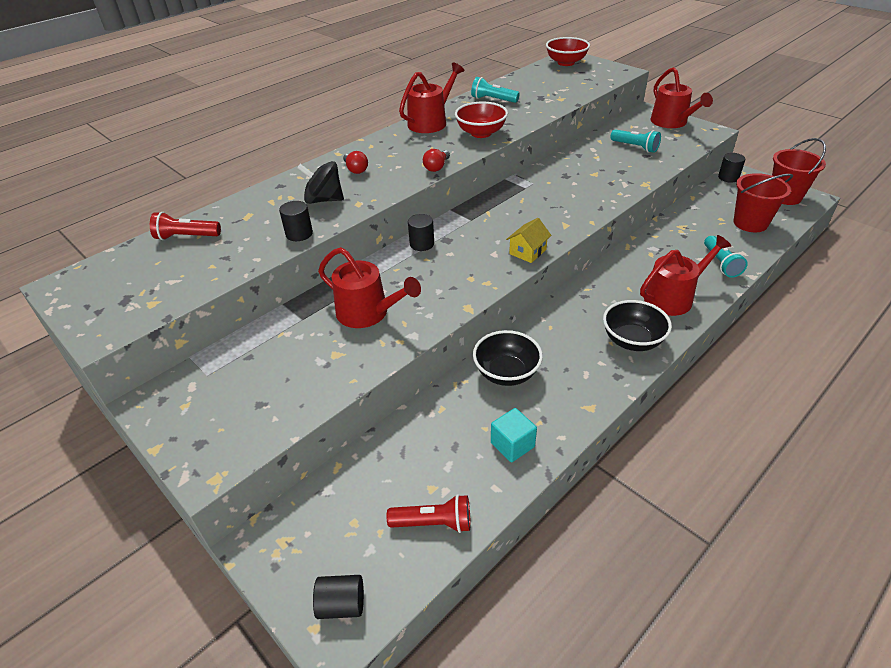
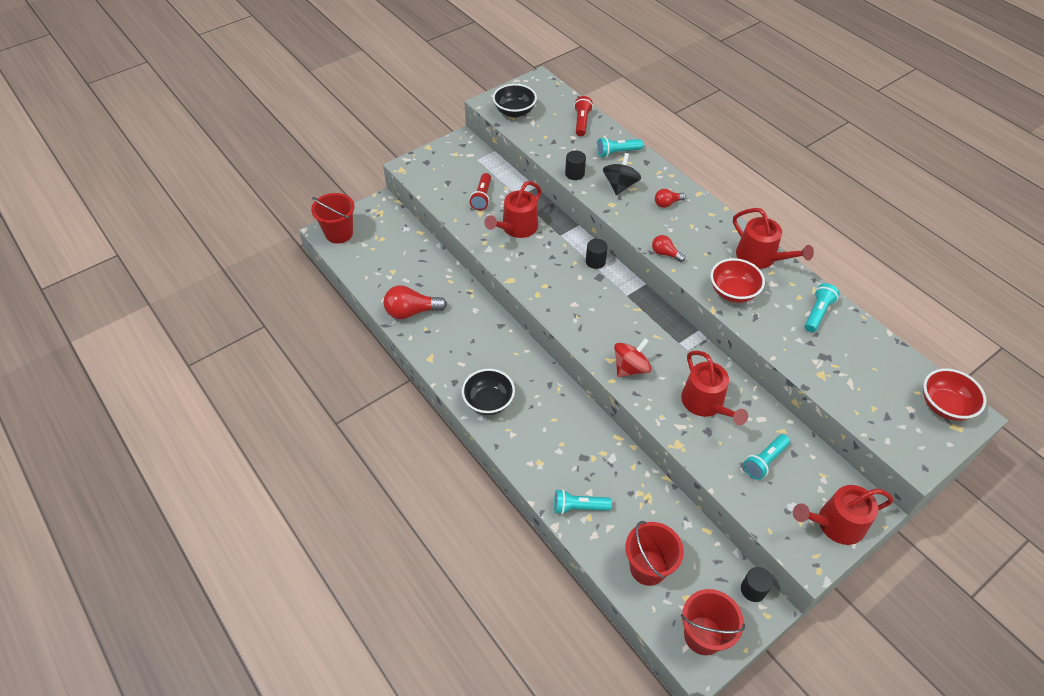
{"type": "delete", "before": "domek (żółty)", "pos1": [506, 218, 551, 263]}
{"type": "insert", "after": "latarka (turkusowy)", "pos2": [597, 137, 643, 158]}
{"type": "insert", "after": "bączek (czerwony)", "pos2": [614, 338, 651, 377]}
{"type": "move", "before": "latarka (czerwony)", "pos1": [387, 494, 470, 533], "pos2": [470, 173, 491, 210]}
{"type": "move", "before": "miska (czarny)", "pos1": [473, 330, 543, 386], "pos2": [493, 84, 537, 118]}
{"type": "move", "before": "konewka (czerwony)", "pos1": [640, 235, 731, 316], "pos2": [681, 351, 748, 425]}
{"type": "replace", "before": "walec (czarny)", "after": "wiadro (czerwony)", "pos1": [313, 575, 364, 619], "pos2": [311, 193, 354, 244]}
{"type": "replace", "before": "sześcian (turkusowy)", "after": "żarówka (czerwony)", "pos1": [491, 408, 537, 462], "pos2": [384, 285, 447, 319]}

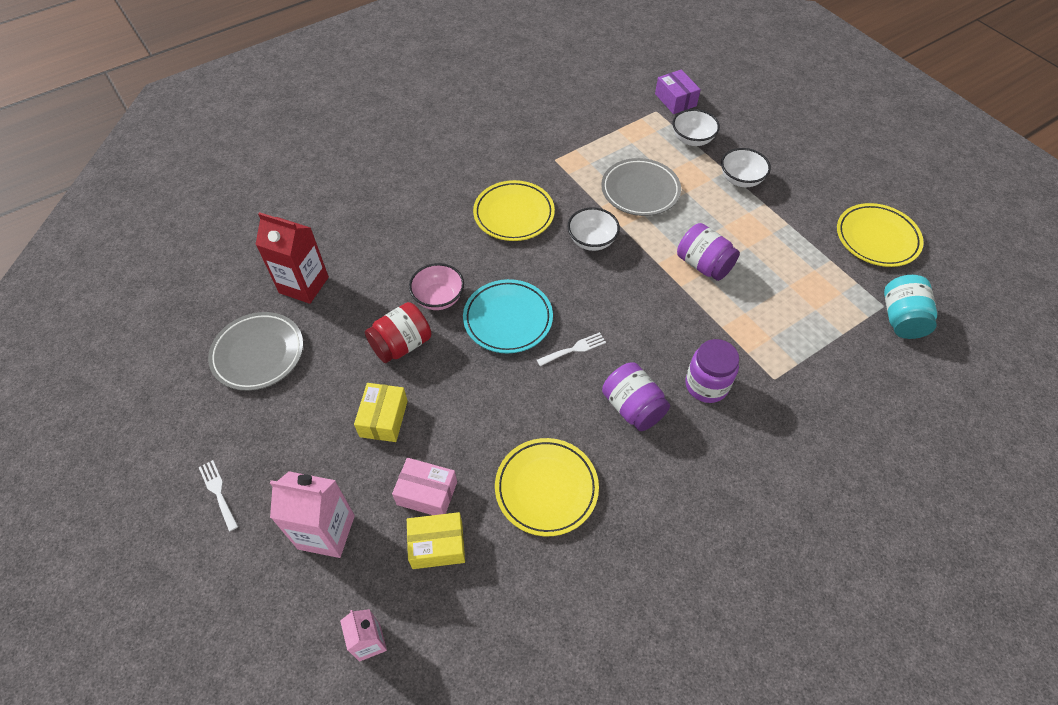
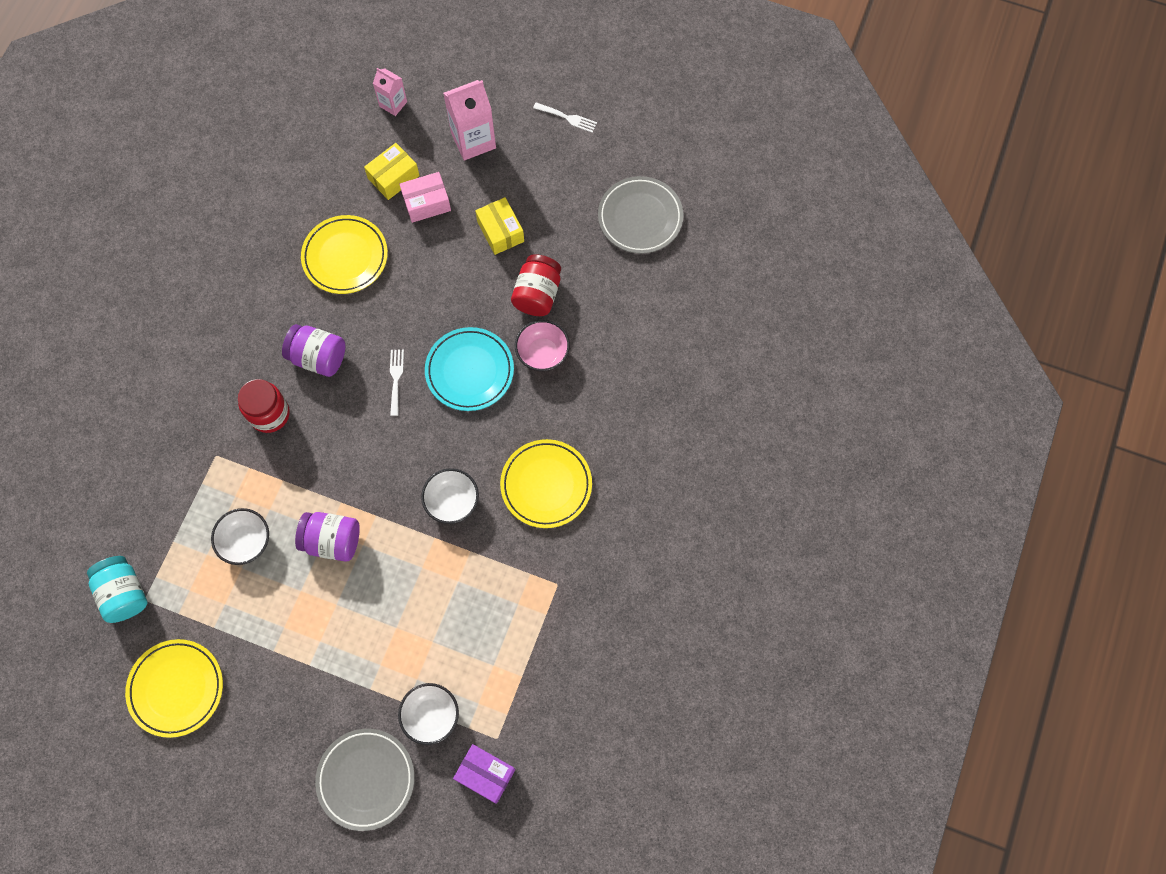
{"type": "delete", "before": "karton mleka (czerwony)", "pos1": [255, 212, 329, 304]}
{"type": "move", "before": "talerz (szary)", "pos1": [601, 158, 681, 216], "pos2": [315, 729, 415, 831]}
{"type": "move", "before": "miska (biały)", "pos1": [721, 148, 771, 187], "pos2": [211, 508, 269, 565]}
{"type": "recolor", "before": "słoik (fioletowy)", "after": "słoik (czerwony)", "pos1": [685, 339, 739, 403], "pos2": [238, 379, 290, 433]}
{"type": "rotate", "before": "widelec (biały)", "pos1": [537, 332, 606, 366], "pos2": [390, 350, 404, 416], "turn": 150}

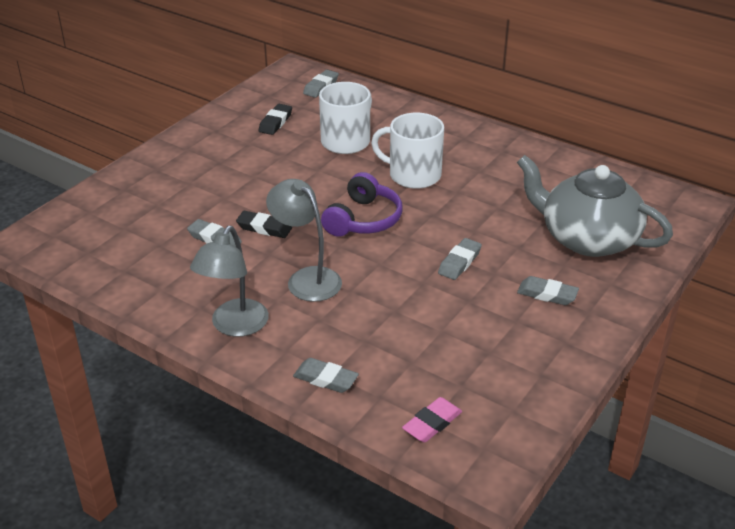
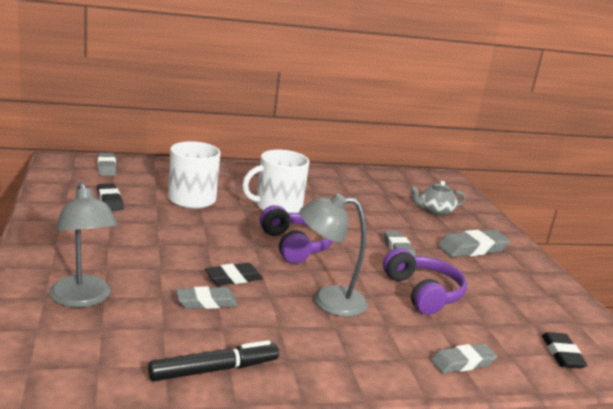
{"type": "insert", "after": "flamaster (czarny)", "pos2": [148, 340, 279, 381]}
{"type": "insert", "after": "słuchawki (fioletowy)", "pos2": [383, 248, 467, 315]}
{"type": "move", "before": "lampka (szary)", "pos1": [190, 226, 269, 337], "pos2": [50, 182, 118, 308]}
{"type": "recolor", "before": "gumka do mazania (różowy)", "after": "gumka do mazania (czarny)", "pos1": [402, 397, 462, 442], "pos2": [542, 332, 587, 368]}
{"type": "resize", "before": "imbryk (szary)", "pos1": [517, 155, 673, 257], "pos2": [410, 181, 466, 216], "scale": 0.48}
{"type": "resize", "before": "gumka do mazania (szary)", "pos1": [517, 276, 579, 305], "pos2": [437, 230, 510, 257], "scale": 1.5}

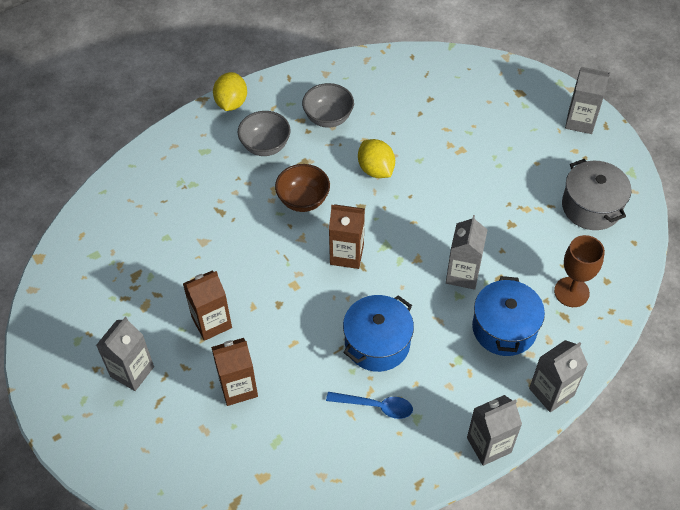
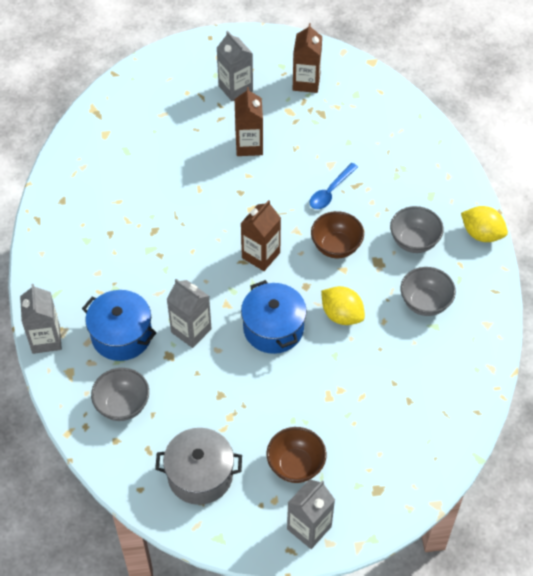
{"type": "delete", "before": "karton mleka (szary)", "pos1": [467, 395, 522, 466]}
{"type": "insert", "after": "miska (brązowy)", "pos2": [266, 427, 326, 483]}
{"type": "move", "before": "karton mleka (brązowy)", "pos1": [211, 338, 258, 406], "pos2": [293, 23, 322, 93]}
{"type": "move", "before": "łyżka (niebieski)", "pos1": [326, 392, 413, 419], "pos2": [310, 163, 358, 209]}
{"type": "move", "before": "garnek (niebieski)", "pos1": [343, 295, 414, 372], "pos2": [241, 280, 307, 354]}
{"type": "replace", "before": "kielich (brązowy)", "after": "miska (szary)", "pos1": [554, 235, 605, 307], "pos2": [91, 368, 149, 421]}
{"type": "rotate", "before": "cytryna (żółty)", "pos1": [358, 139, 395, 178], "pos2": [321, 286, 365, 325], "turn": 45}

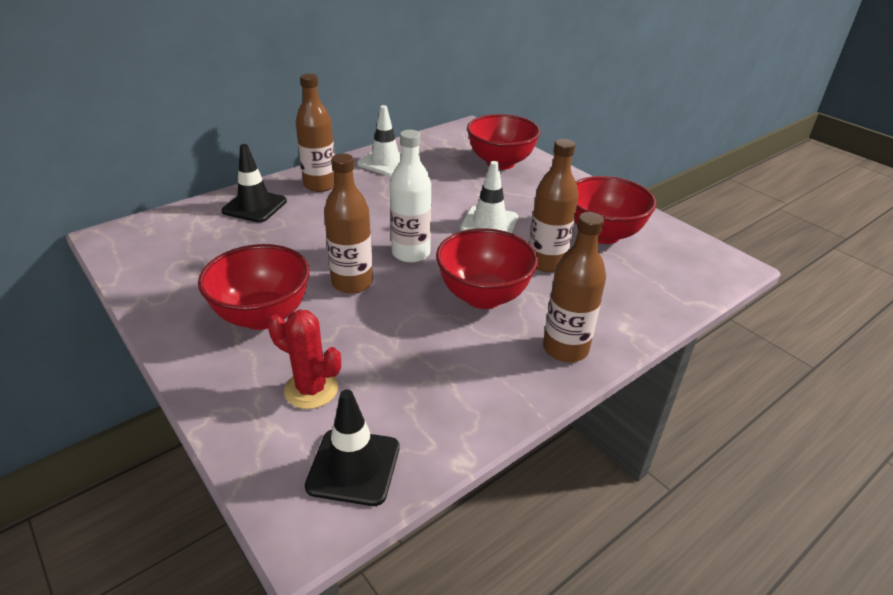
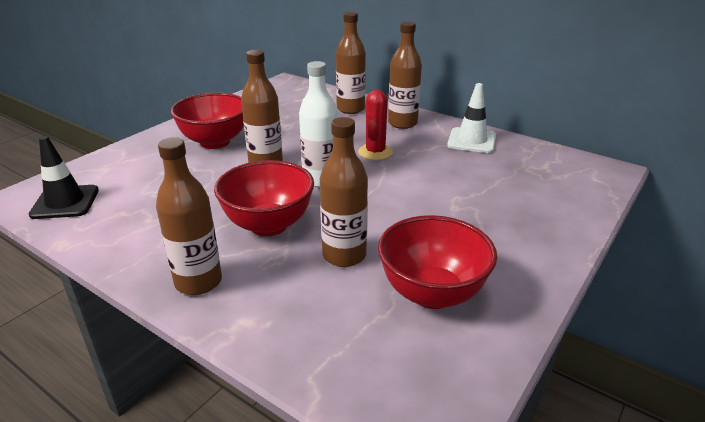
{"type": "delete", "before": "pachołek (biały)", "pos1": [460, 161, 518, 233]}
{"type": "delete", "before": "miska (czerwony)", "pos1": [467, 114, 540, 170]}
{"type": "move", "before": "kaktus (czerwony)", "pos1": [268, 310, 341, 409], "pos2": [358, 90, 393, 160]}
{"type": "replace", "before": "pachołek (czarny)", "after": "butelka (brązowy)", "pos1": [221, 144, 287, 223], "pos2": [336, 12, 366, 114]}

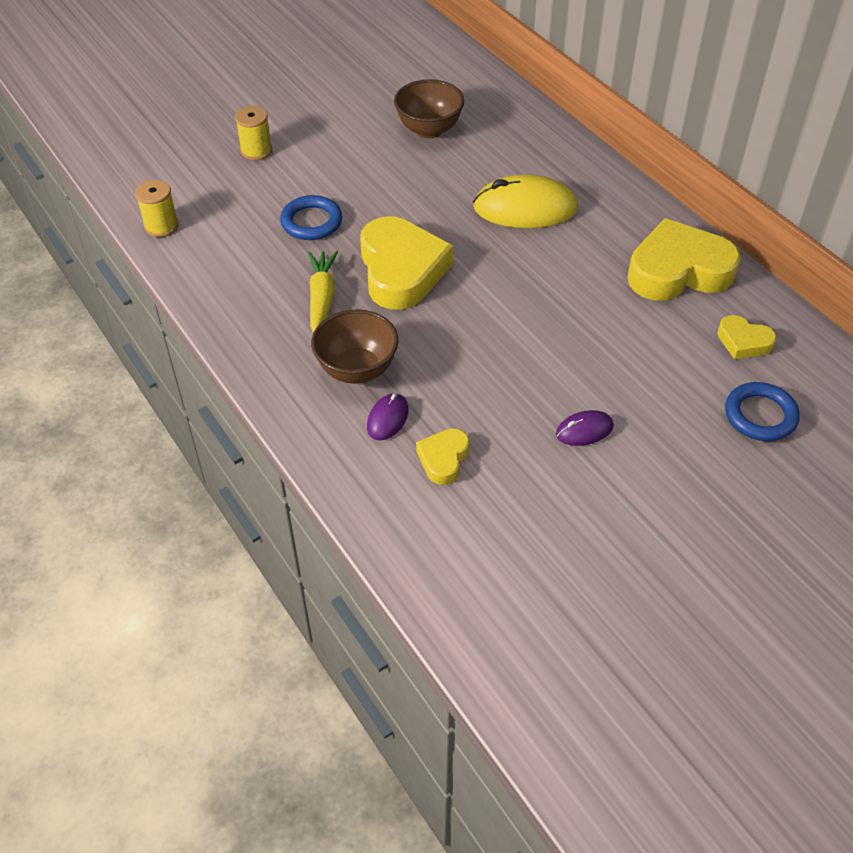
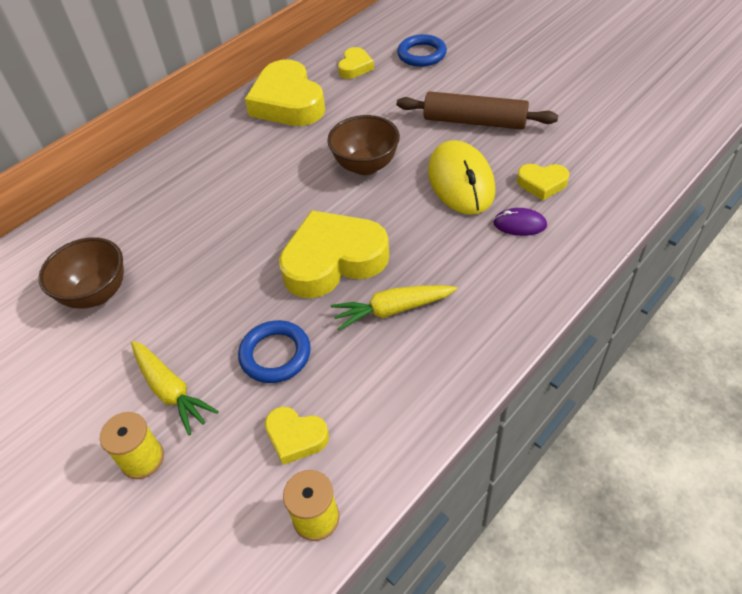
{"type": "insert", "after": "marchewka (żółty)", "pos2": [131, 341, 219, 435]}
{"type": "insert", "after": "serce (żółty)", "pos2": [265, 407, 329, 465]}
{"type": "move", "before": "miska (brązowy)", "pos1": [311, 309, 398, 384], "pos2": [327, 115, 400, 175]}
{"type": "move", "before": "myszka (żółty)", "pos1": [473, 175, 578, 228], "pos2": [428, 140, 496, 215]}
{"type": "replace", "before": "myszka (fioletowy)", "after": "wałek do ciasta (brązowy)", "pos1": [556, 410, 614, 446], "pos2": [397, 91, 558, 130]}

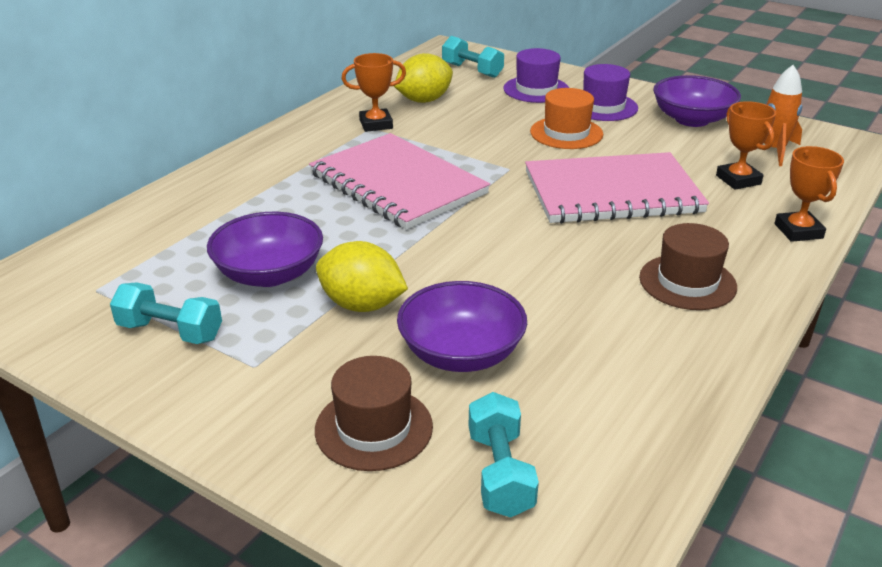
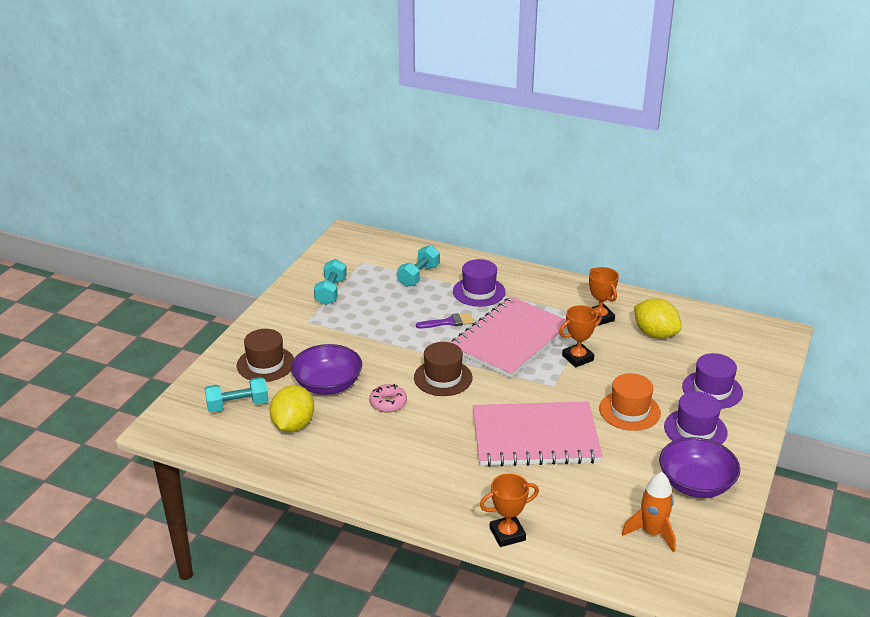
{"type": "delete", "before": "miska (fioletowy)", "pos1": [207, 212, 323, 287]}
{"type": "insert", "after": "donut (różowy)", "pos2": [369, 384, 407, 413]}
{"type": "insert", "after": "pędzel (fioletowy)", "pos2": [416, 313, 474, 328]}
{"type": "insert", "after": "kapelusz (fioletowy)", "pos2": [453, 259, 506, 307]}
{"type": "move", "before": "cytryna (żółty)", "pos1": [316, 241, 408, 312], "pos2": [270, 385, 314, 432]}
{"type": "move", "before": "hantel (turkusowy)", "pos1": [442, 36, 504, 78], "pos2": [397, 245, 440, 287]}
{"type": "move", "before": "kapelusz (brązowy)", "pos1": [639, 223, 737, 310], "pos2": [414, 342, 473, 396]}
{"type": "move", "before": "puchar (pomarańczowy)", "pos1": [716, 101, 776, 190], "pos2": [559, 305, 602, 367]}
{"type": "rotate", "before": "zeszyt (różowy)", "pos1": [525, 152, 709, 224], "pos2": [473, 401, 603, 467], "turn": -75}

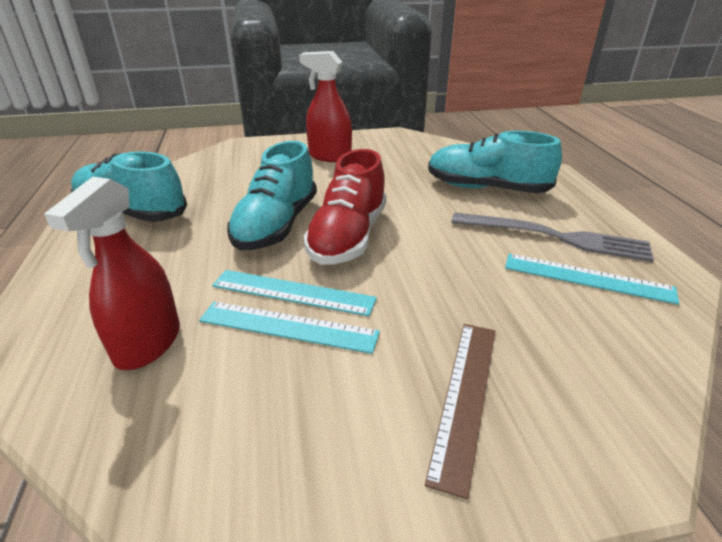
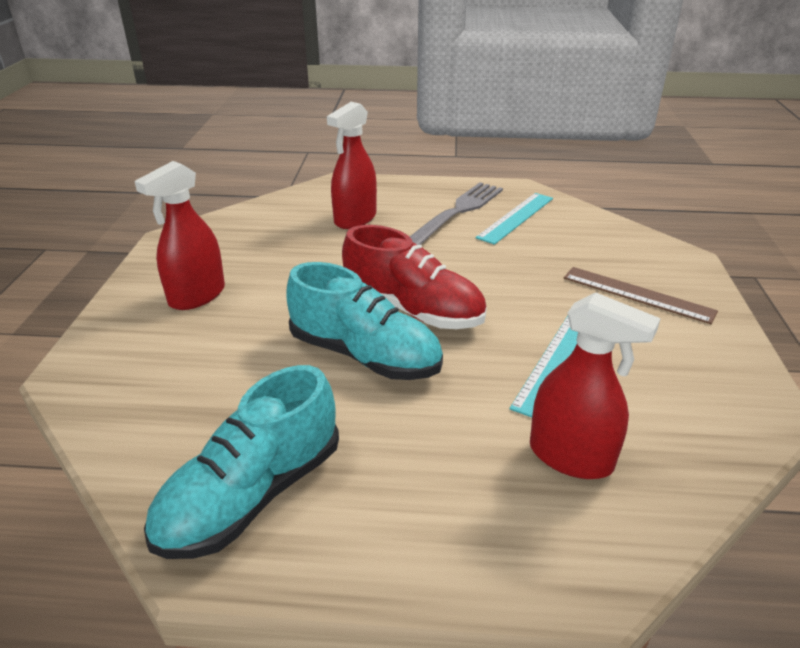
{"type": "delete", "before": "linijka (turkusowy)", "pos1": [212, 270, 377, 316]}
{"type": "replace", "before": "but (turkusowy)", "after": "spryskiwacz (czerwony)", "pos1": [428, 131, 562, 193], "pos2": [327, 102, 377, 229]}

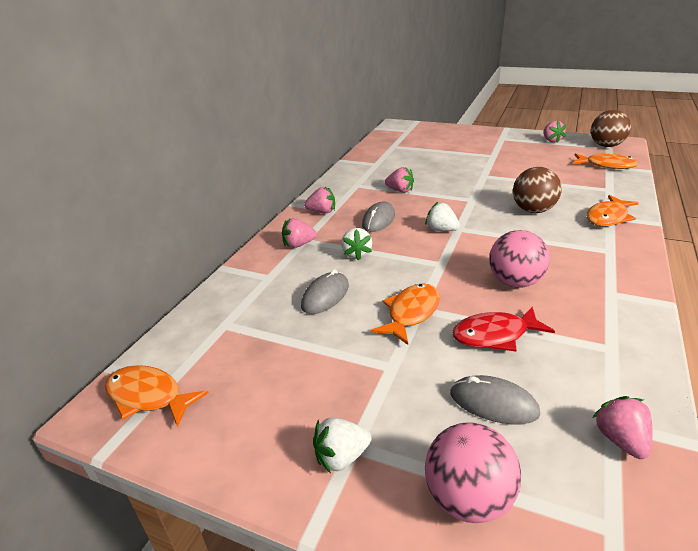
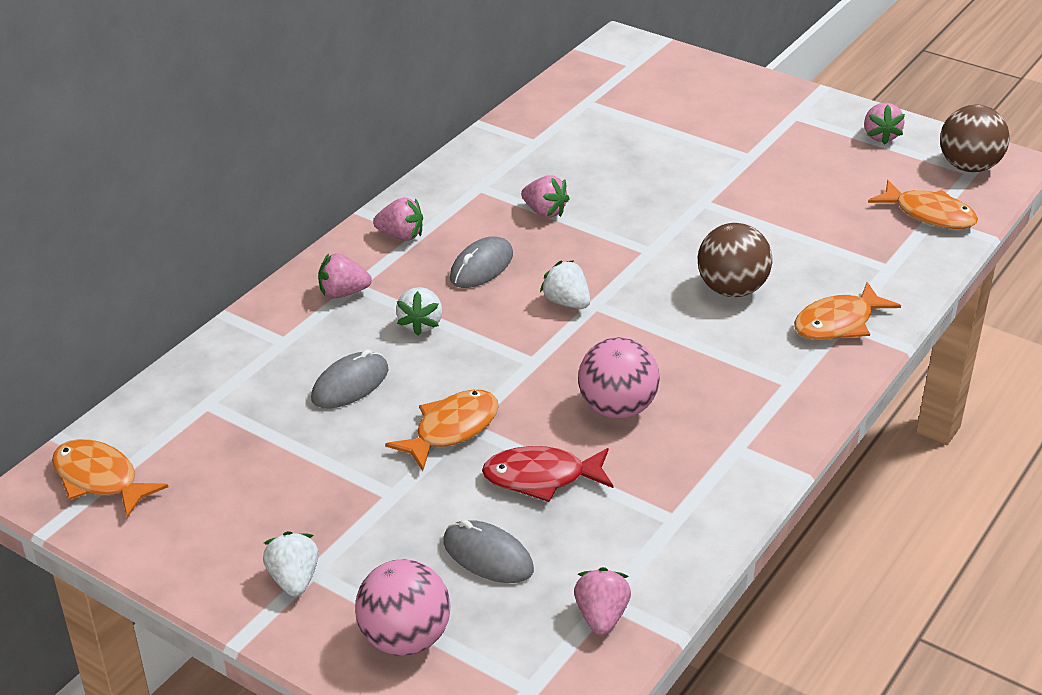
{"type": "rotate", "before": "truskawka (biały)", "pos1": [313, 418, 372, 474], "pos2": [263, 531, 319, 597], "turn": 90}

